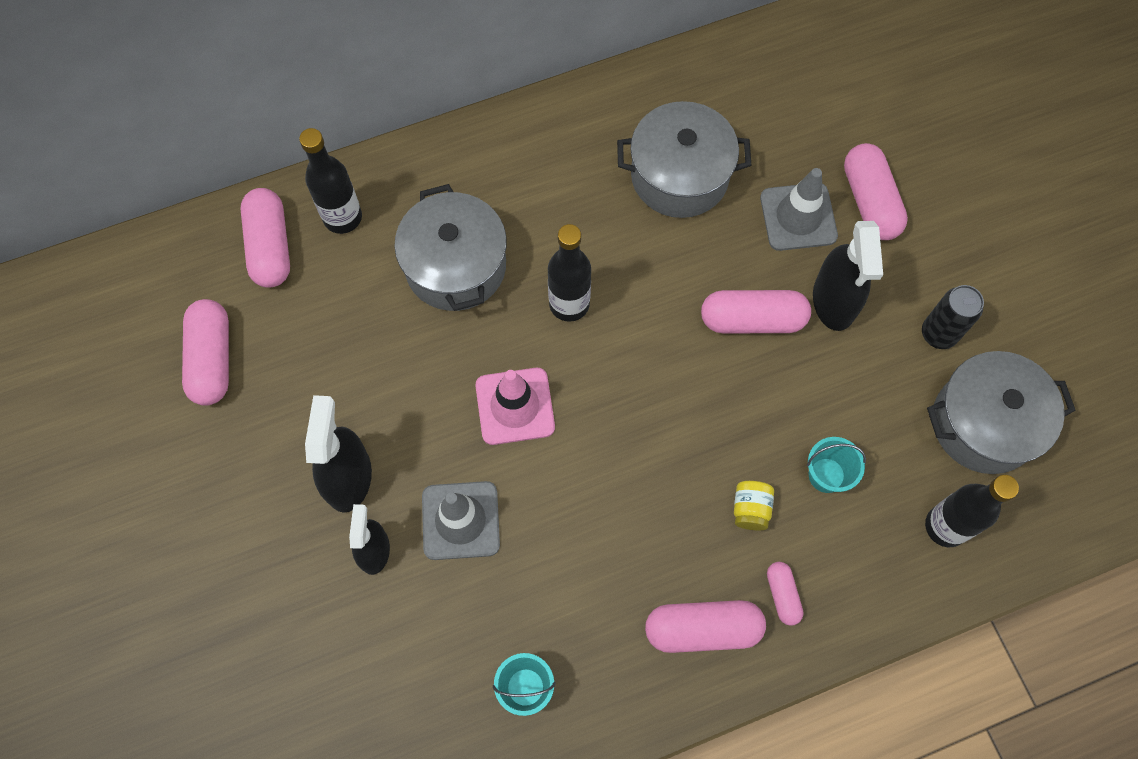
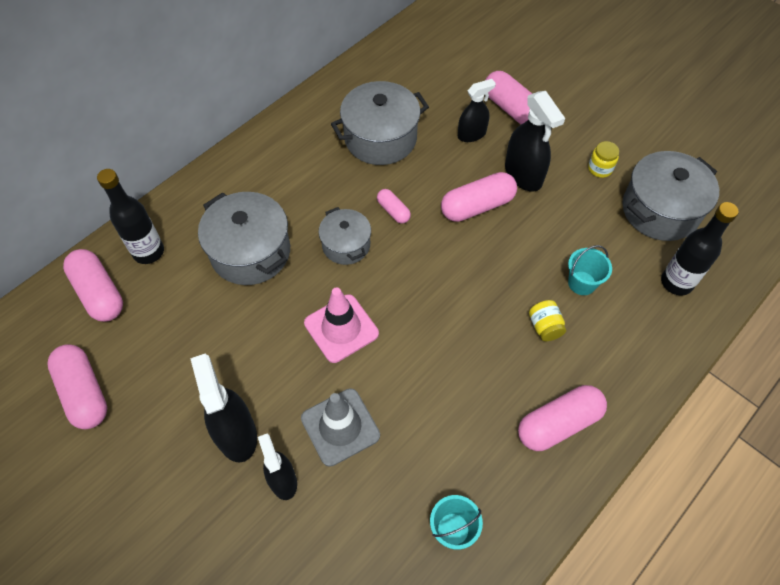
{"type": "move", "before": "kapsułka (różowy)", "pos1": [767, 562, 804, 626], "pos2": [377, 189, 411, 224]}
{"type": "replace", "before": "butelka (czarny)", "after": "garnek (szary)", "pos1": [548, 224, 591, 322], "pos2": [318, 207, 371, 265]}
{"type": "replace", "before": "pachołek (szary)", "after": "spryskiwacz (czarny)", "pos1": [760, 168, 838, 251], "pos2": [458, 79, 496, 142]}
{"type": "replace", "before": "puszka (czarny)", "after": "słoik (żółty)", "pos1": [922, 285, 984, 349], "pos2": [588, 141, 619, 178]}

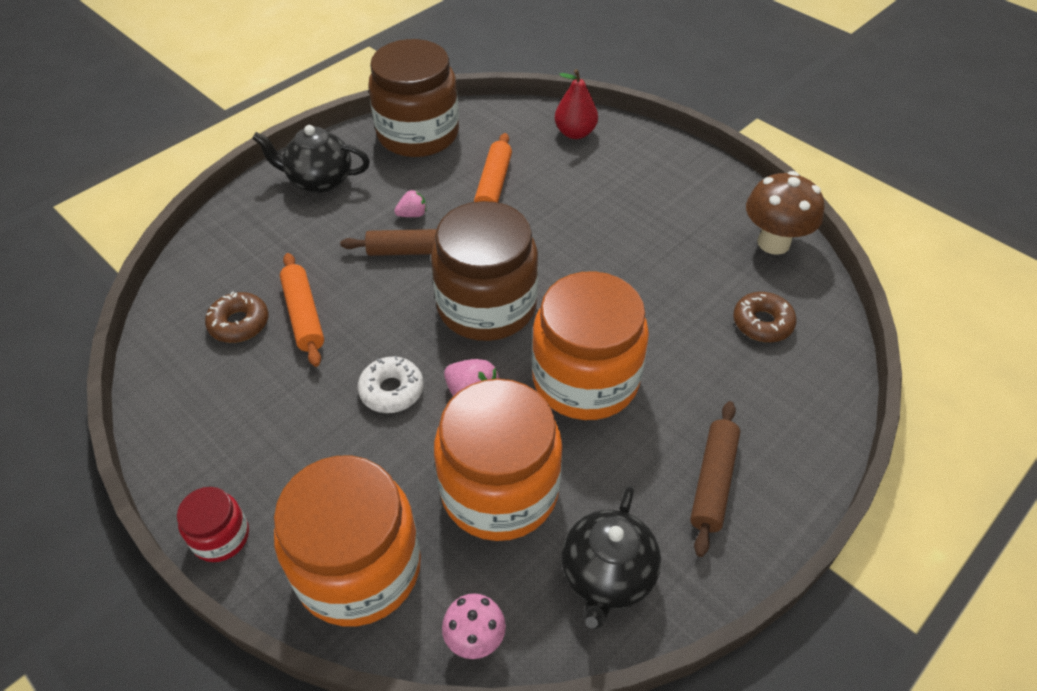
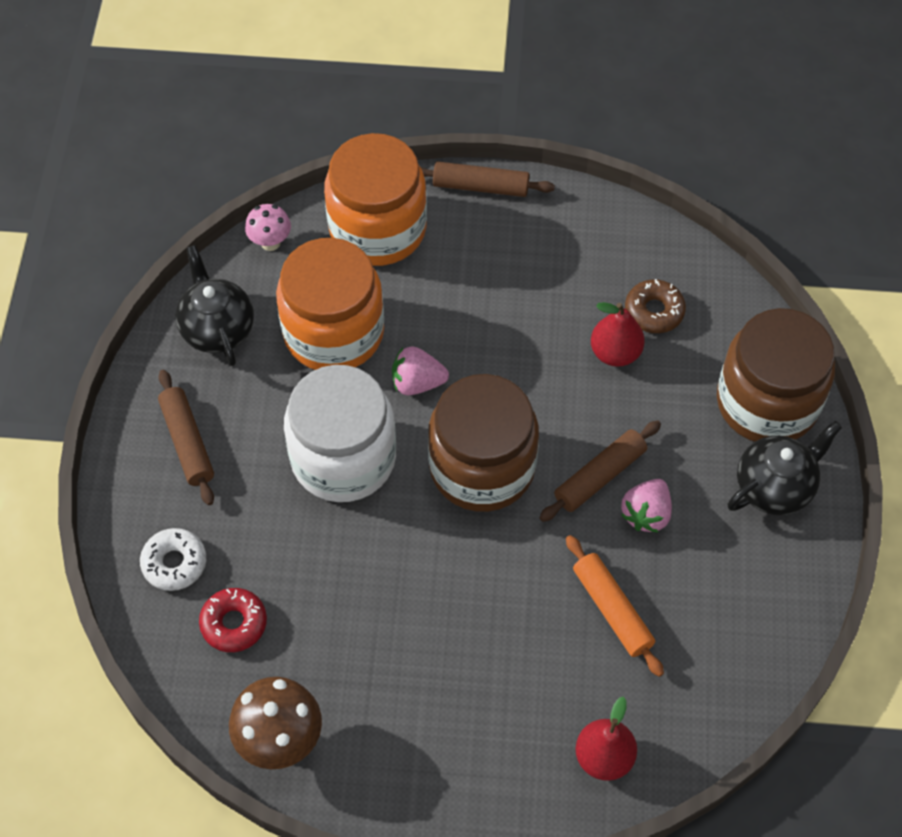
{"type": "move", "before": "donut (biały)", "pos1": [358, 356, 424, 413], "pos2": [140, 528, 206, 591]}
{"type": "move", "before": "słoik (brązowy)", "pos1": [368, 39, 459, 157], "pos2": [717, 308, 835, 442]}
{"type": "replace", "before": "słoik (czerwony)", "after": "wałek do ciasta (brązowy)", "pos1": [177, 487, 249, 562], "pos2": [421, 161, 555, 197]}
{"type": "replace", "before": "wałek do ciasta (pomarańczowy)", "after": "gruszka (czerwony)", "pos1": [280, 253, 324, 367], "pos2": [591, 302, 645, 367]}
{"type": "recolor", "before": "słoik (pomarańczowy)", "after": "słoik (biały)", "pos1": [532, 271, 649, 420], "pos2": [284, 365, 396, 502]}
{"type": "recolor", "before": "donut (brązowy)", "after": "donut (czerwony)", "pos1": [733, 292, 797, 342], "pos2": [199, 588, 267, 652]}
{"type": "resize", "before": "truskawka (różowy)", "pos1": [394, 190, 426, 217], "pos2": [621, 479, 672, 532], "scale": 1.56}

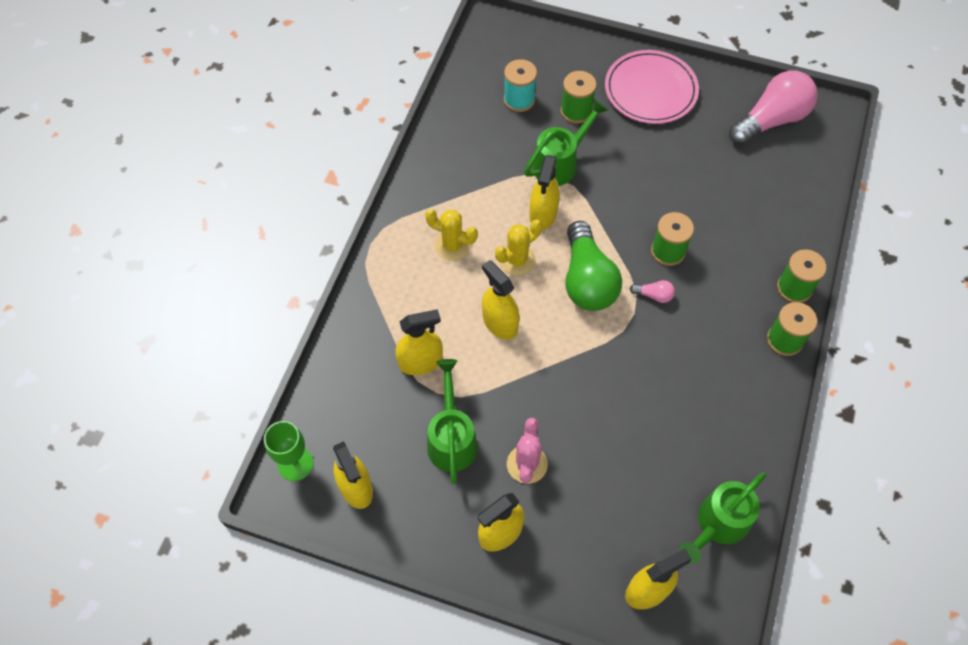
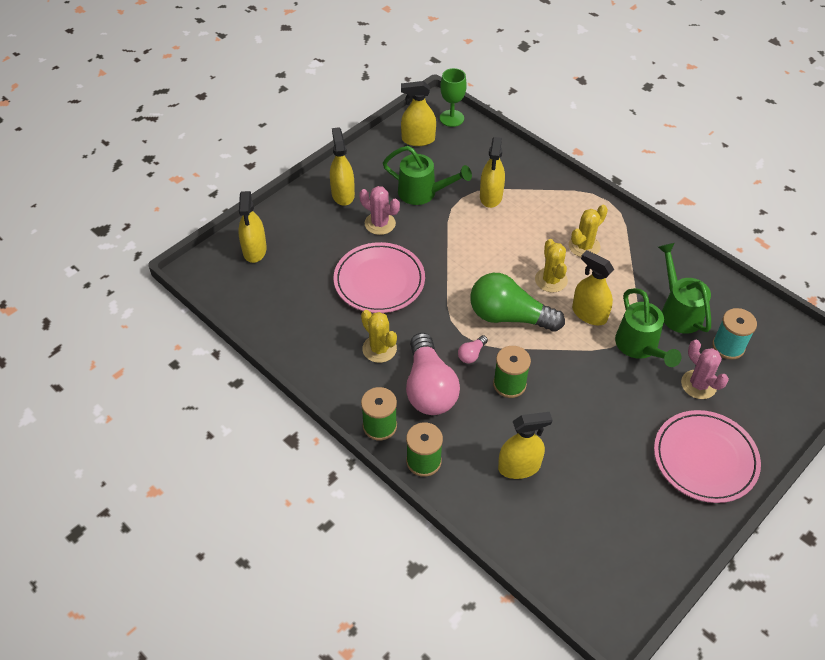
{"type": "insert", "after": "talerz (różowy)", "pos2": [334, 242, 425, 313]}
{"type": "insert", "after": "kaktus (żółty)", "pos2": [361, 310, 397, 363]}
{"type": "move", "before": "spryskiwacz (żółty)", "pos1": [482, 260, 520, 340], "pos2": [498, 412, 553, 479]}
{"type": "move", "before": "konewka (zielony)", "pos1": [679, 472, 767, 564], "pos2": [658, 243, 711, 334]}
{"type": "move", "before": "żarówka (różowy)", "pos1": [729, 70, 818, 145], "pos2": [406, 333, 460, 415]}
{"type": "replace", "before": "szpulka (zielony)", "after": "kaktus (różowy)", "pos1": [561, 71, 597, 124], "pos2": [681, 340, 729, 399]}

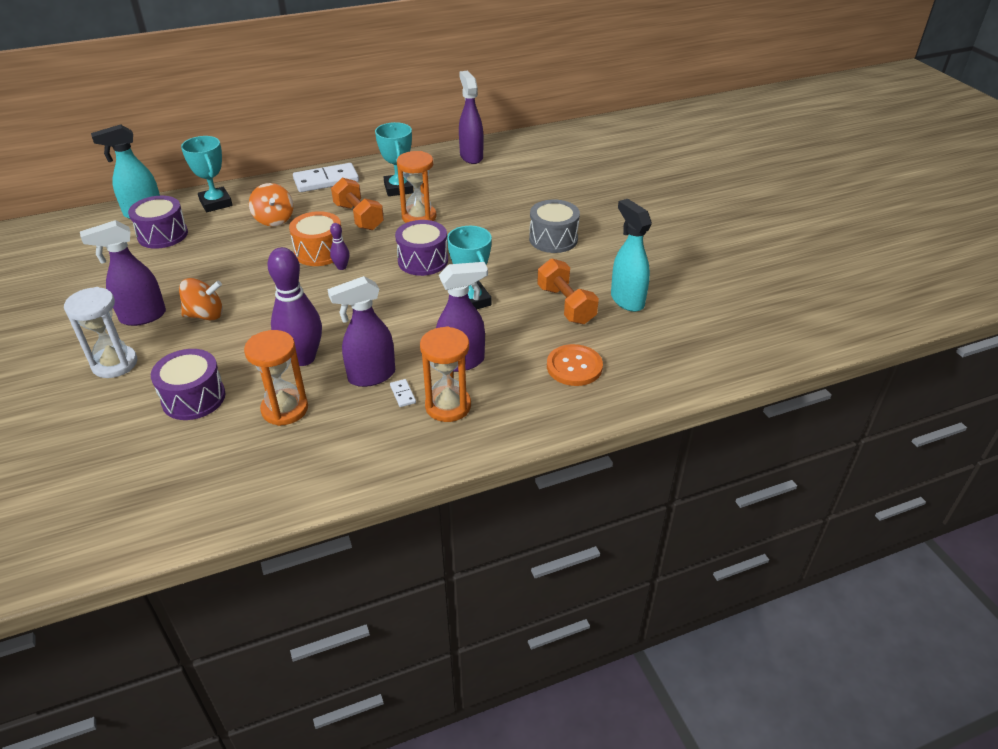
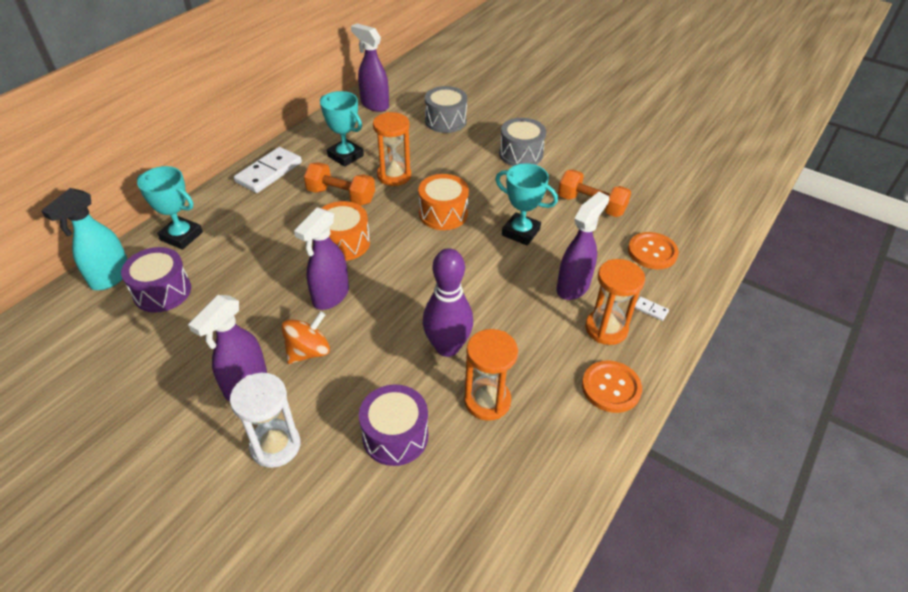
{"type": "delete", "before": "bączek (pomarańczowy)", "pos1": [249, 183, 293, 226]}
{"type": "delete", "before": "kręgiel (fioletowy)", "pos1": [330, 223, 350, 270]}
{"type": "delete", "before": "spryskiwacz (turkusowy)", "pos1": [611, 199, 652, 312]}
{"type": "insert", "after": "bęben (szary)", "pos2": [425, 86, 467, 133]}
{"type": "insert", "after": "guzik (pomarańczowy)", "pos2": [582, 361, 642, 413]}
{"type": "move", "before": "spryskiwacz (fioletowy)", "pos1": [328, 276, 395, 387], "pos2": [294, 207, 349, 310]}
{"type": "move", "before": "kostka domina (biały)", "pos1": [390, 379, 416, 407], "pos2": [635, 297, 669, 321]}
{"type": "recolor", "before": "bęben (fioletowy)", "after": "bęben (pomarańczowy)", "pos1": [395, 220, 448, 276], "pos2": [418, 174, 469, 230]}

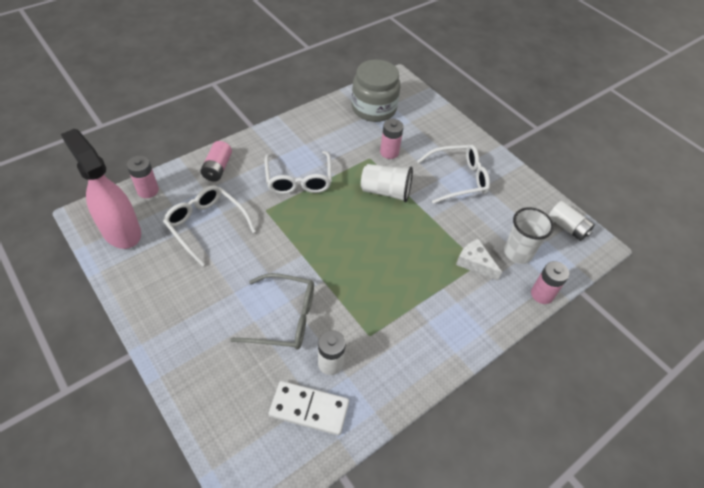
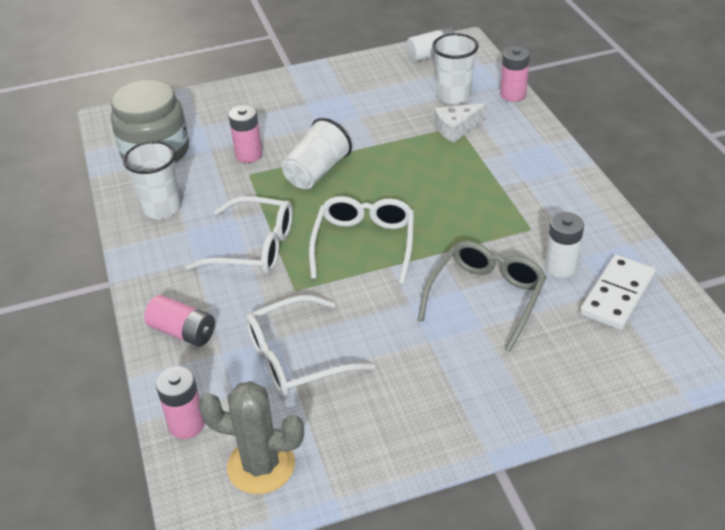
{"type": "insert", "after": "szklanka (biały)", "pos2": [123, 141, 181, 219]}
{"type": "move", "before": "okulary (biały)", "pos1": [417, 144, 490, 204], "pos2": [309, 196, 414, 284]}
{"type": "replace", "before": "spryskiwacz (różowy)", "after": "kaktus (szary)", "pos1": [61, 128, 141, 249], "pos2": [198, 381, 304, 494]}

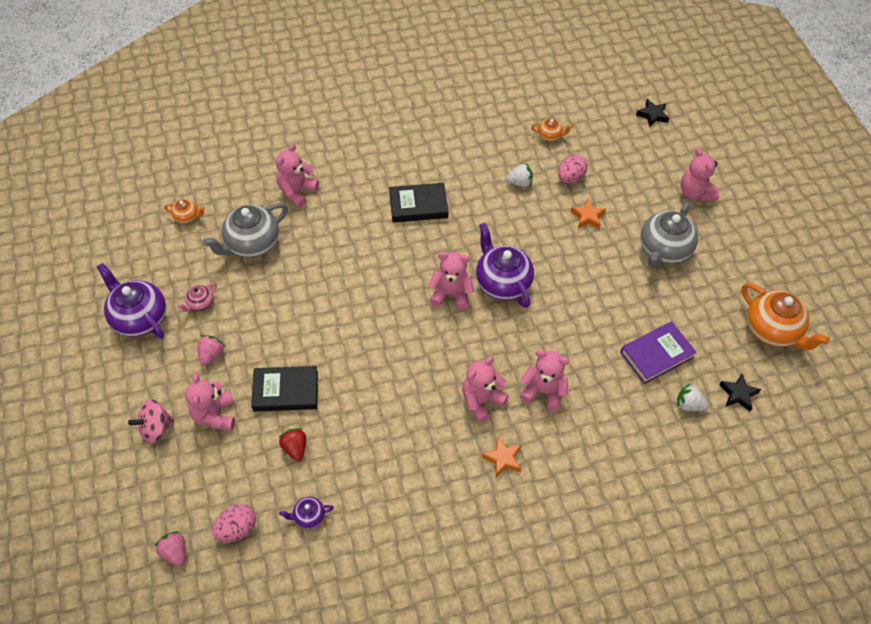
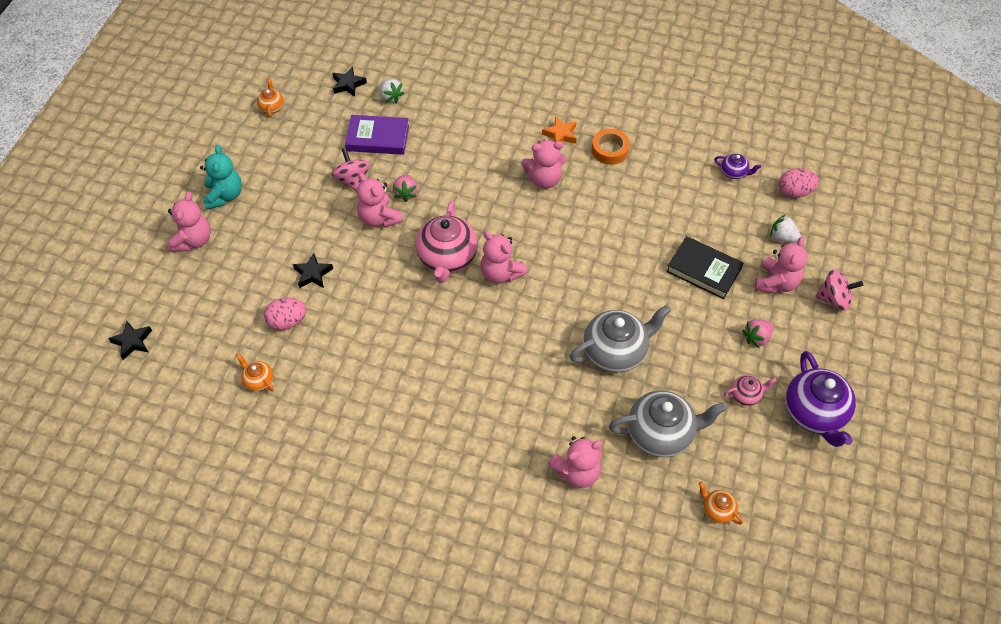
{"type": "delete", "before": "truskawka (czerwony)", "pos1": [278, 428, 306, 461]}
{"type": "delete", "before": "książka (czarny)", "pos1": [389, 183, 448, 223]}
{"type": "insert", "after": "miś (turkusowy)", "pos2": [200, 145, 242, 210]}
{"type": "insert", "after": "bączek (różowy)", "pos2": [332, 148, 370, 191]}
{"type": "insert", "after": "taśma klejąca (pomarańczowy)", "pos2": [592, 129, 630, 165]}
{"type": "move", "before": "truskawka (różowy)", "pos1": [154, 531, 186, 566], "pos2": [393, 174, 418, 202]}
{"type": "move", "before": "truskawka (biały)", "pos1": [506, 163, 533, 187], "pos2": [770, 214, 801, 242]}
{"type": "move", "before": "miś (różowy)", "pos1": [520, 350, 569, 411], "pos2": [357, 173, 403, 228]}
{"type": "move", "before": "imbryk (szary)", "pos1": [640, 203, 698, 268], "pos2": [570, 305, 671, 373]}
{"type": "recolor", "before": "imbryk (fioletowy)", "after": "imbryk (różowy)", "pos1": [476, 223, 534, 308], "pos2": [416, 201, 477, 283]}
{"type": "recolor", "before": "gwiazda (pomarańczowy)", "after": "gwiazda (czarny)", "pos1": [570, 199, 606, 229], "pos2": [293, 253, 333, 288]}
{"type": "resize", "before": "imbryk (pomarańczowy)", "pos1": [741, 283, 830, 350], "pos2": [257, 78, 284, 118], "scale": 0.48}

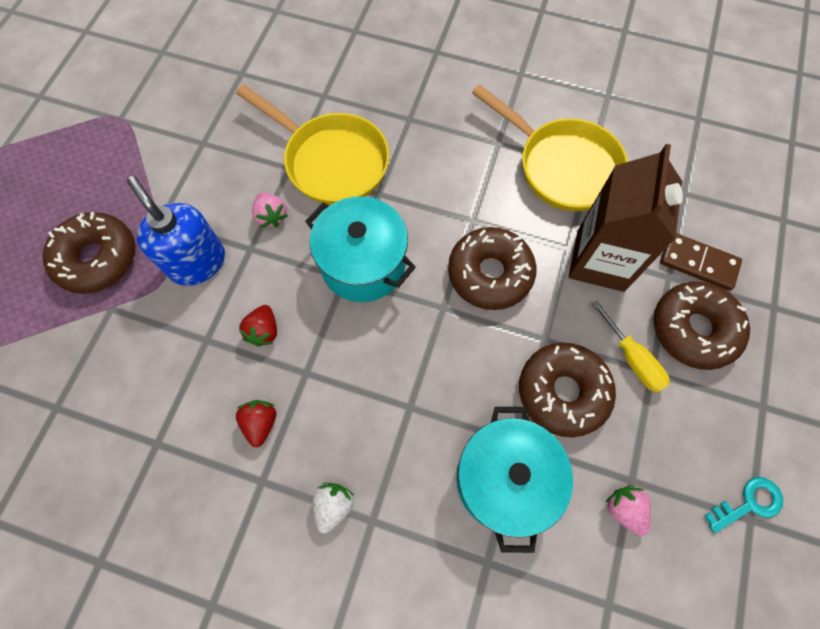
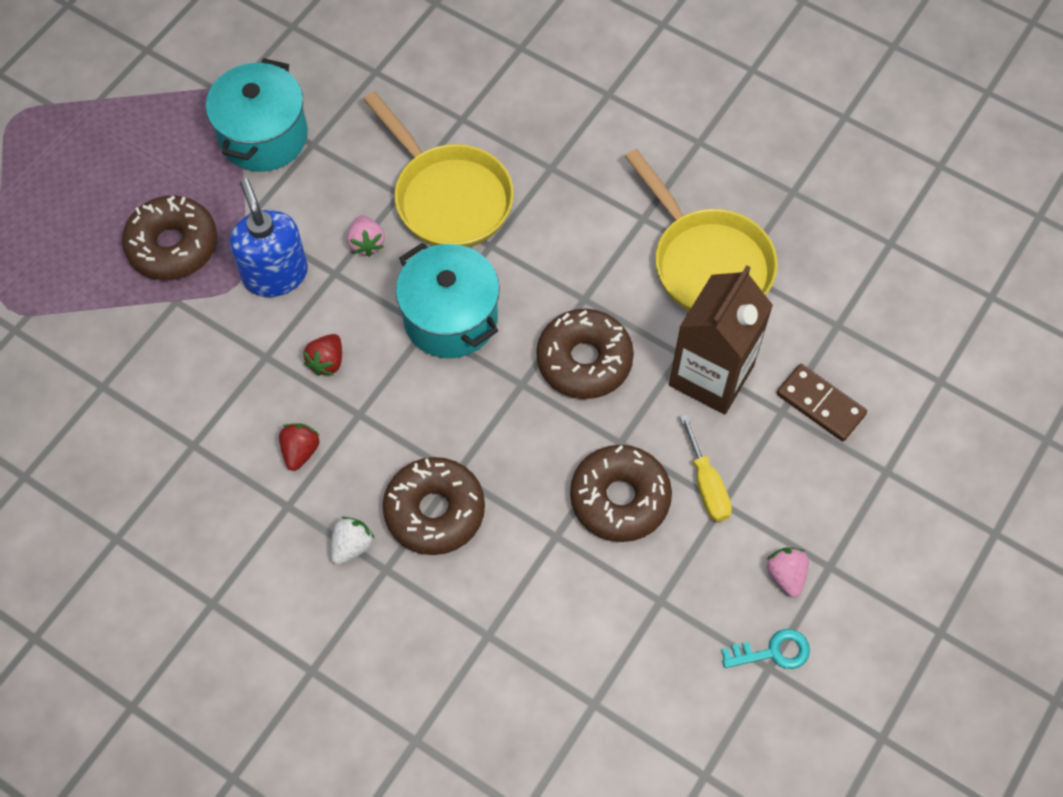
{"type": "move", "before": "garnek (turkusowy)", "pos1": [456, 407, 573, 553], "pos2": [206, 58, 308, 172]}
{"type": "move", "before": "truskawka (różowy)", "pos1": [605, 485, 651, 536], "pos2": [766, 548, 809, 597]}
{"type": "move", "before": "donut (brązowy)", "pos1": [654, 282, 750, 370], "pos2": [383, 457, 485, 555]}

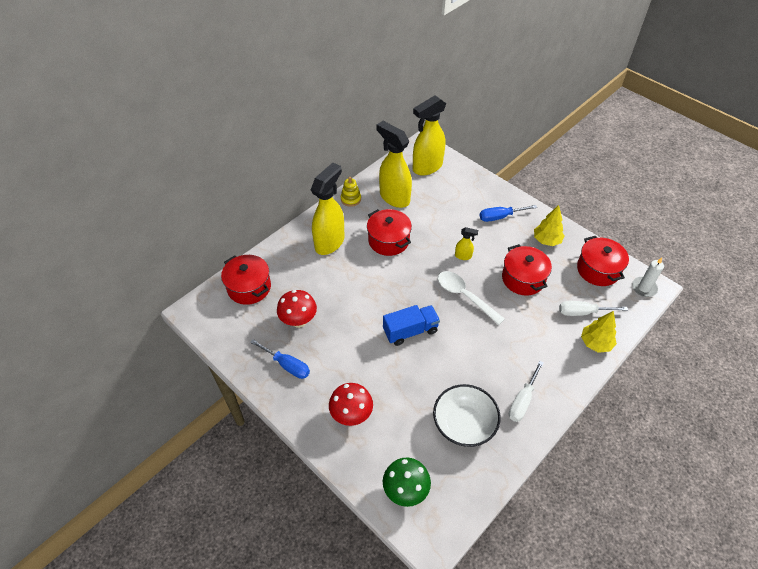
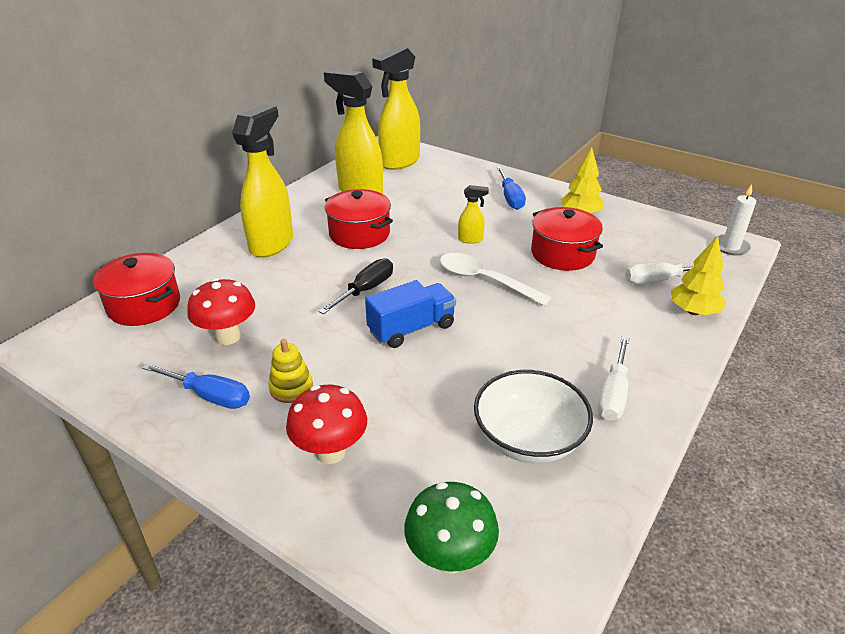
{"type": "delete", "before": "garnek (czerwony)", "pos1": [577, 236, 629, 286]}
{"type": "insert", "after": "śrubokręt (czarny)", "pos2": [318, 258, 393, 314]}
{"type": "move", "before": "zabawka nakładanka (żółty)", "pos1": [341, 177, 361, 207], "pos2": [268, 339, 313, 403]}
{"type": "rotate", "before": "śrubokręt (niebieski)", "pos1": [480, 205, 537, 222], "pos2": [497, 167, 526, 210], "turn": -75}

